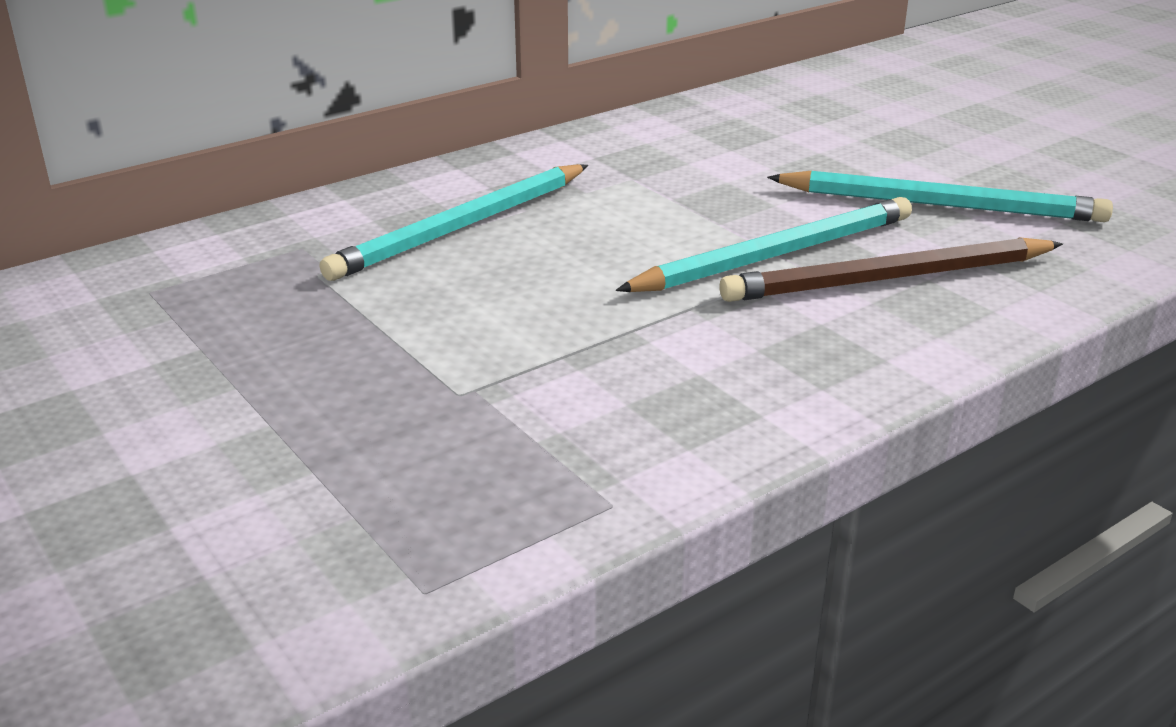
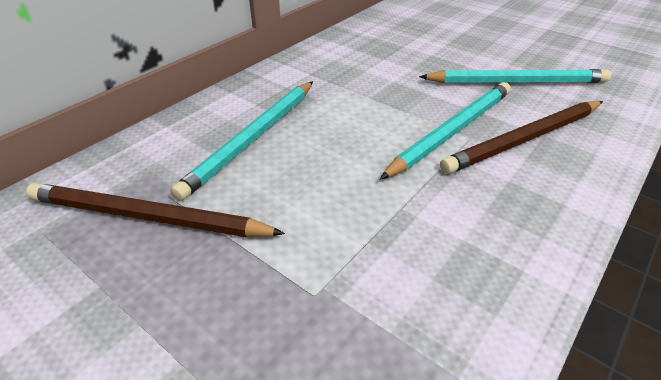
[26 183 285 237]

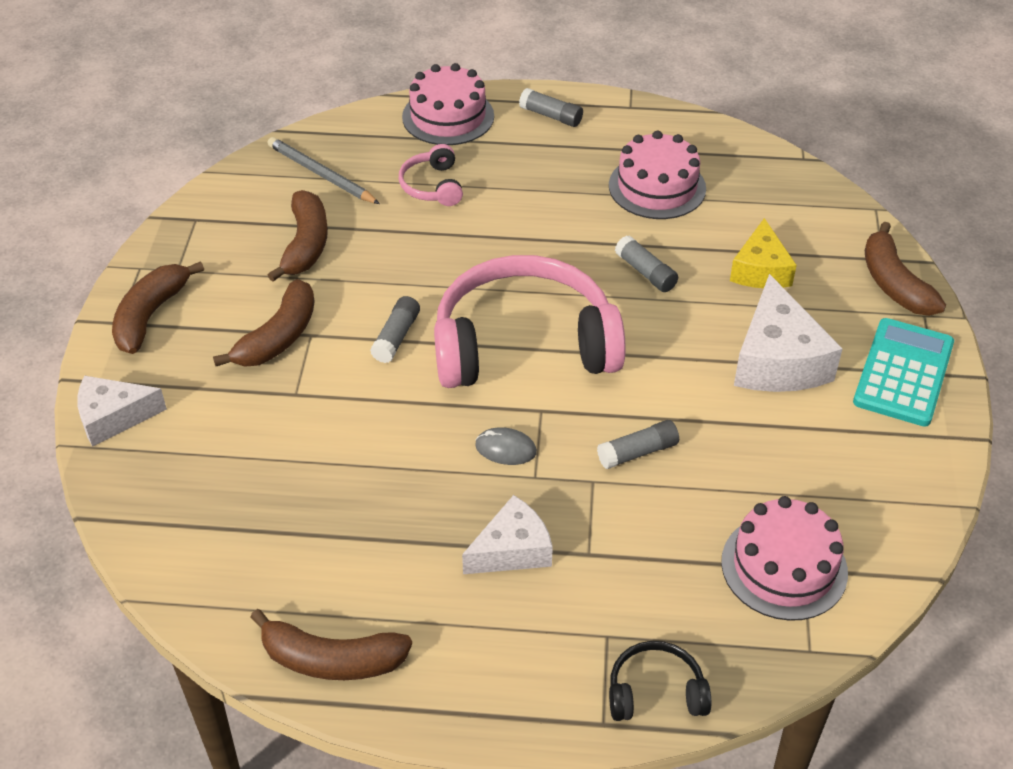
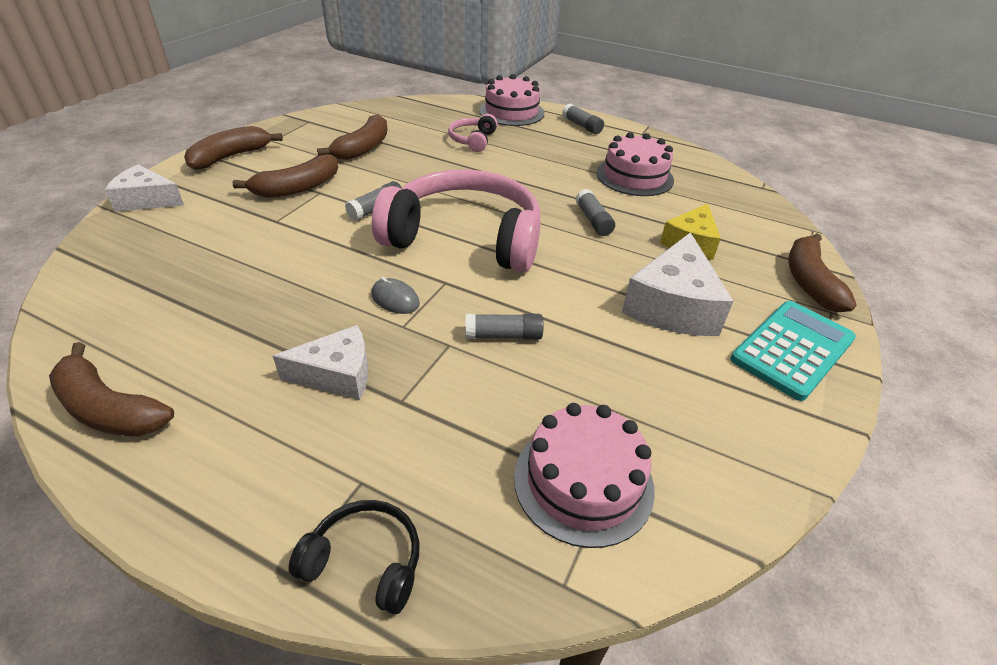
[267 137 380 204] (first image)

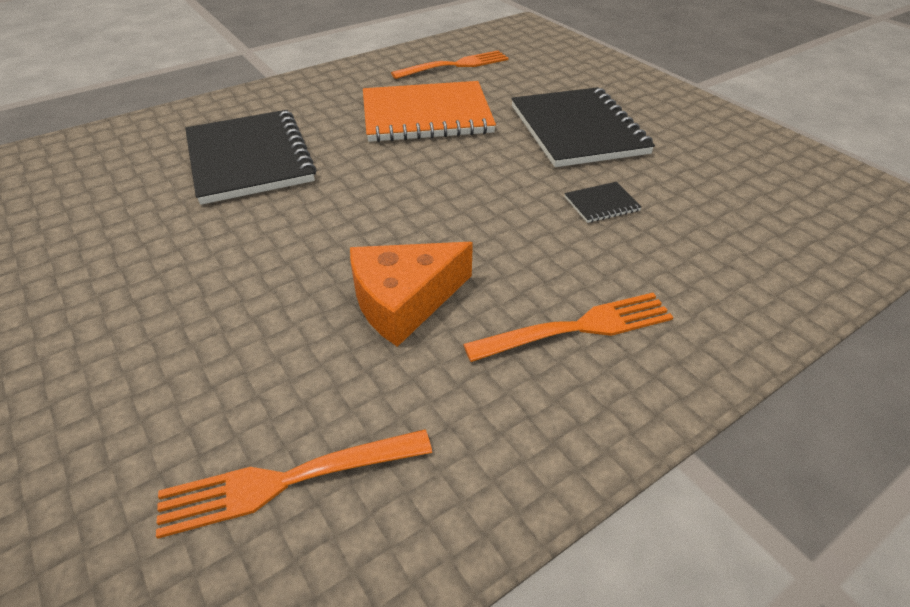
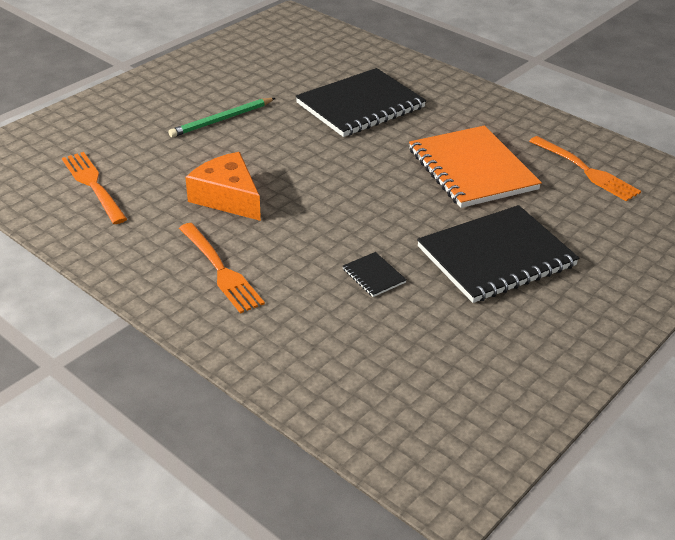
[168 98 275 137]

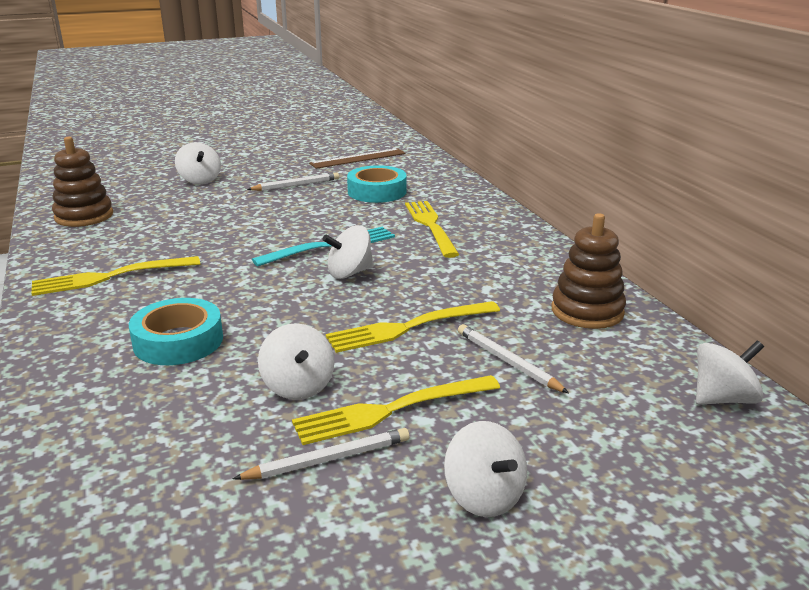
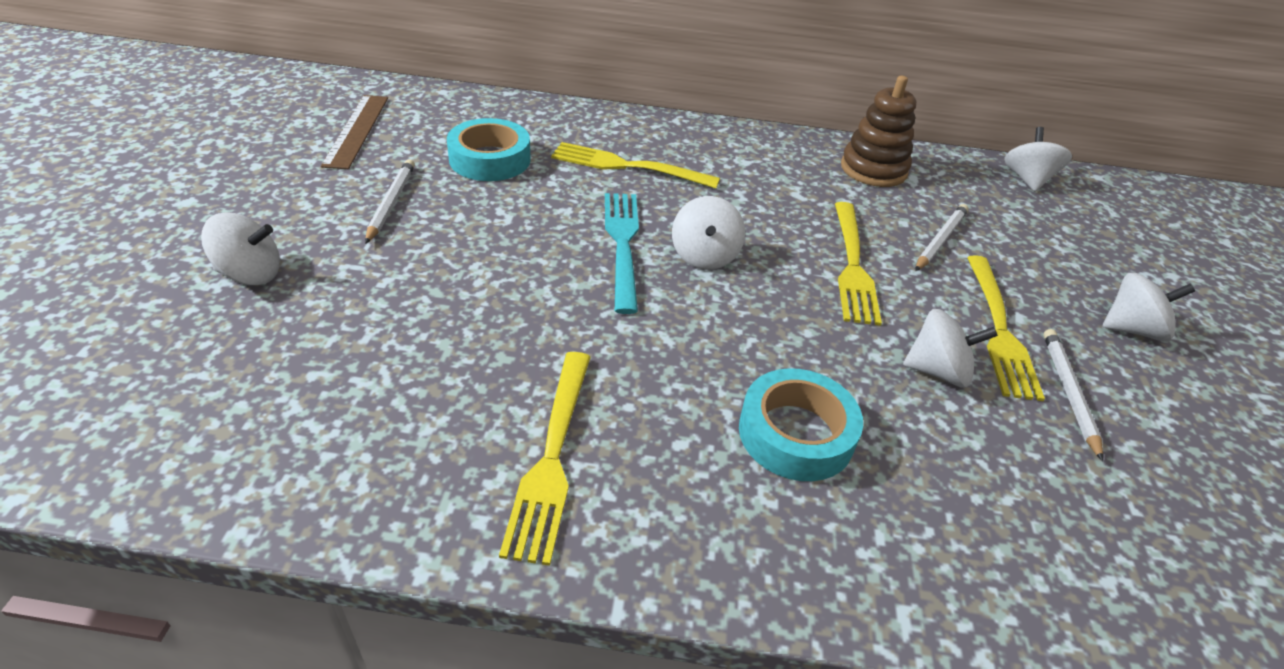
[52 137 113 227] (first image)
[915 204 969 271]

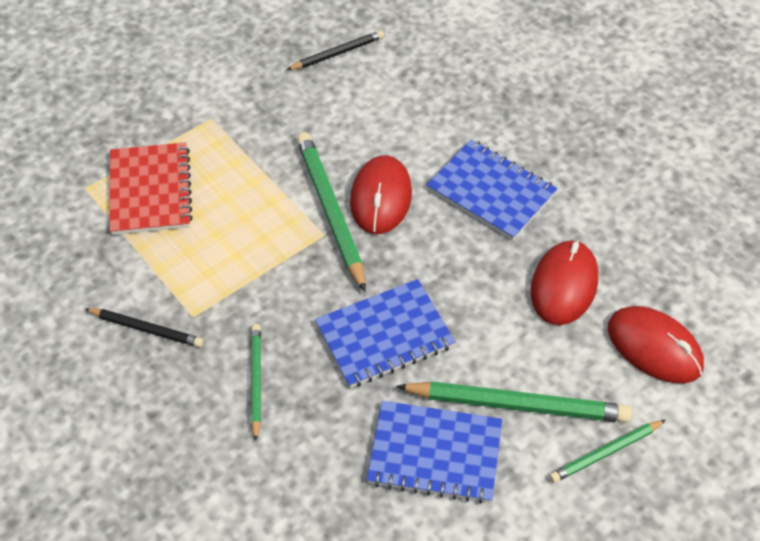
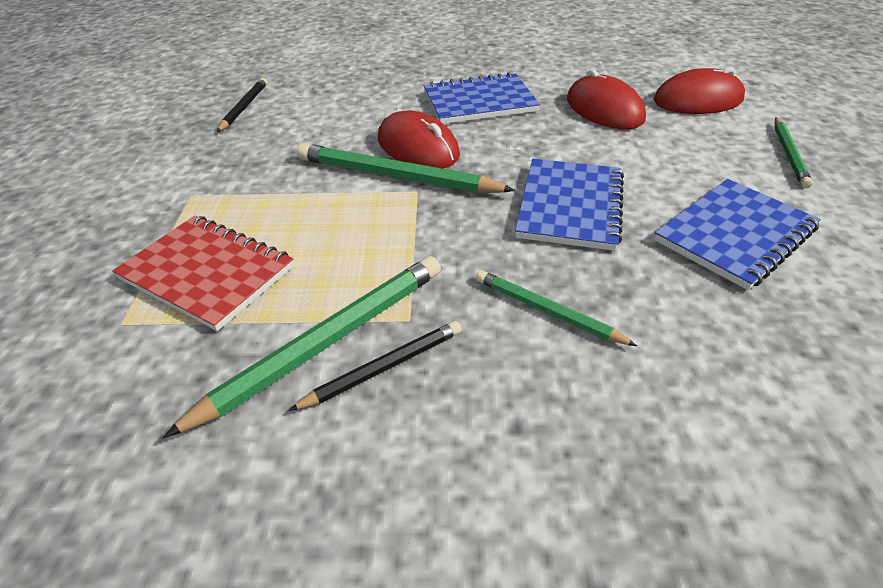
[163 256 441 438]

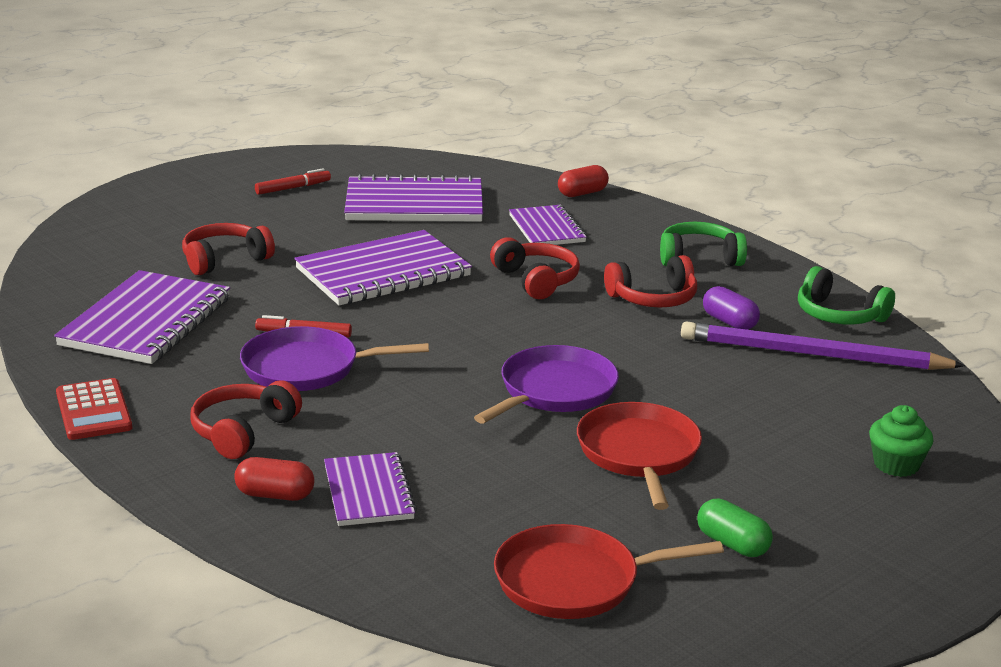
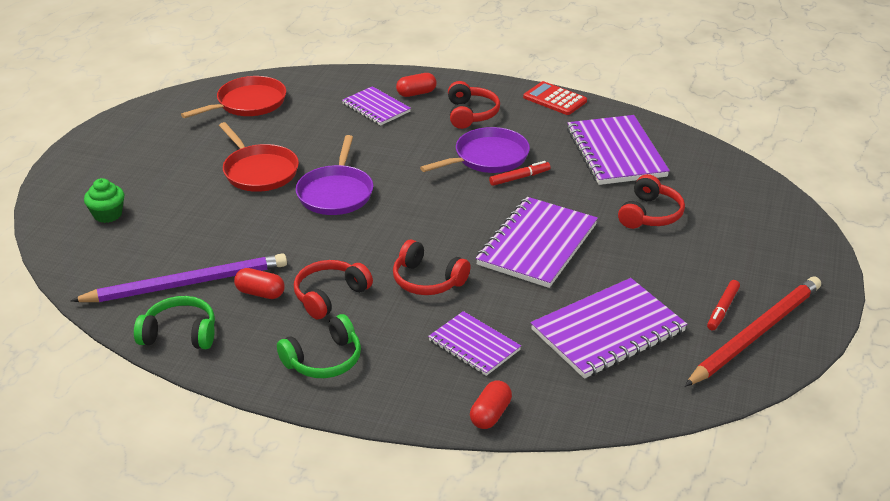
[234 268 285 299]
[697 499 773 557] (first image)
[684 276 821 387]

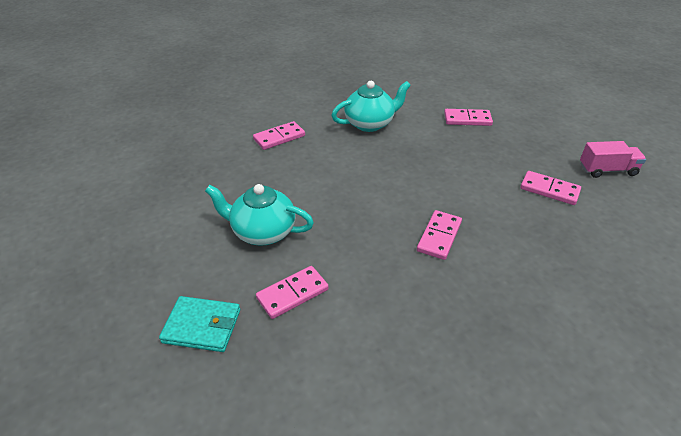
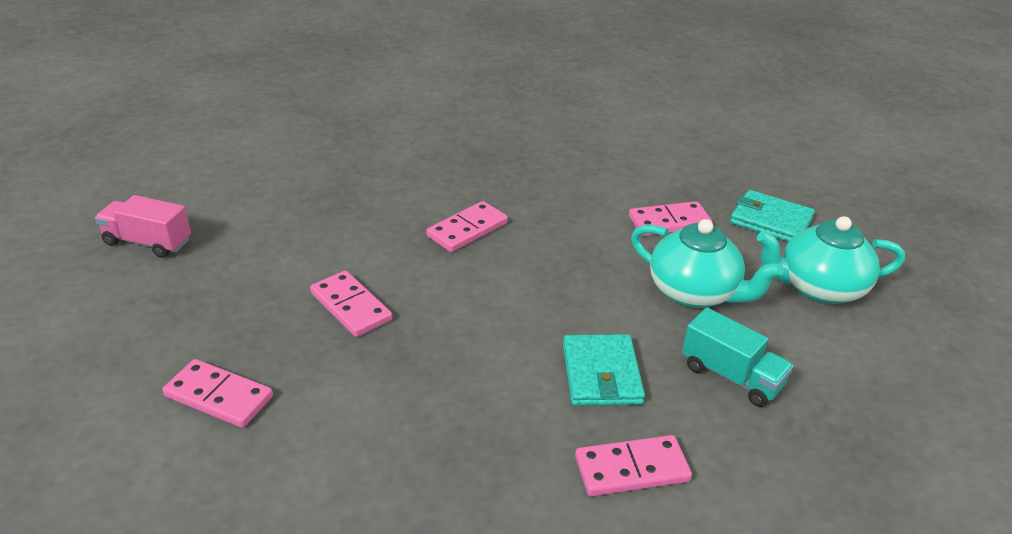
[757 216 905 304]
[310 270 392 337]
[682 308 794 407]
[563 334 645 406]

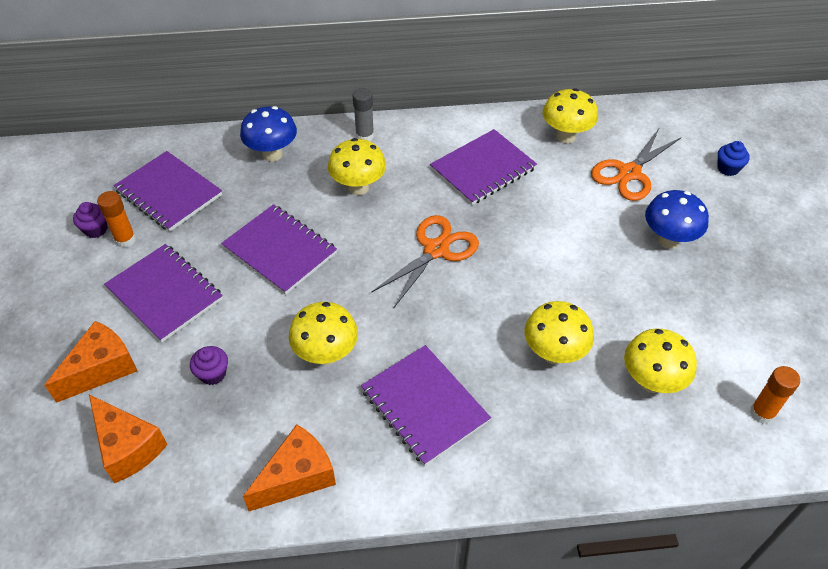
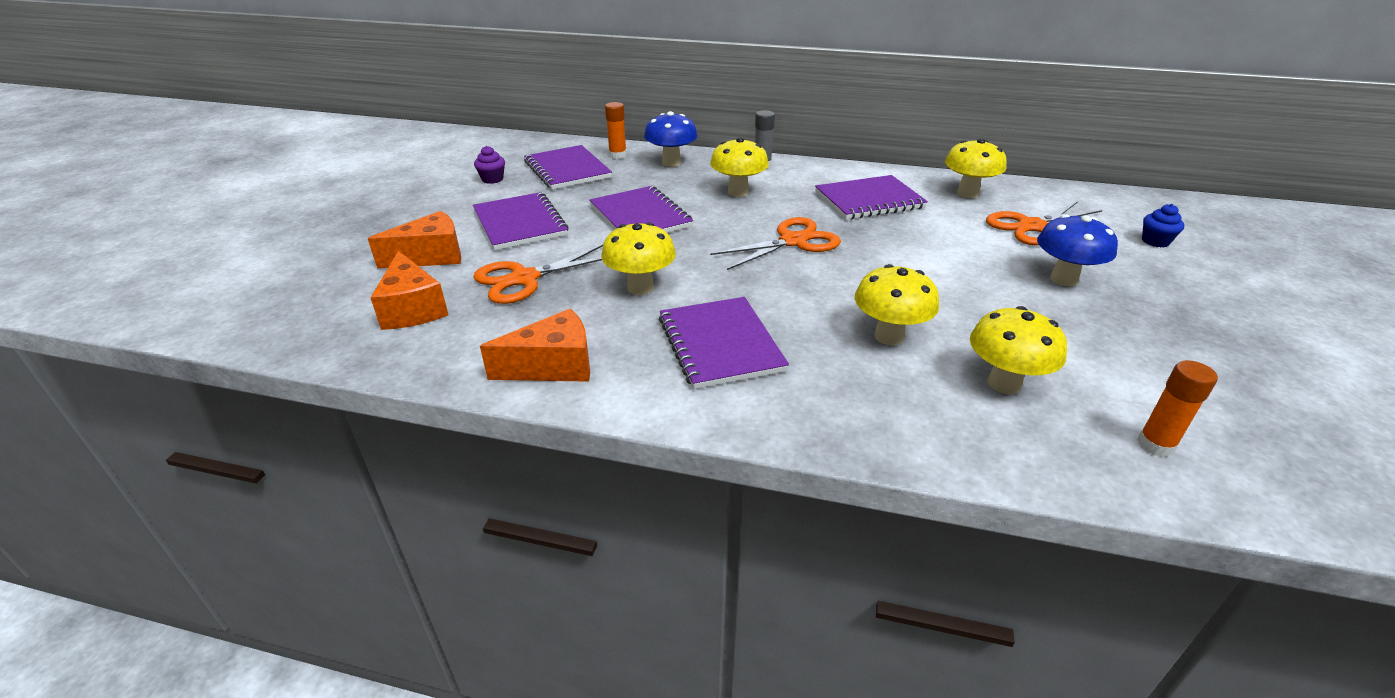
[605 102 627 159]
[473 245 603 304]

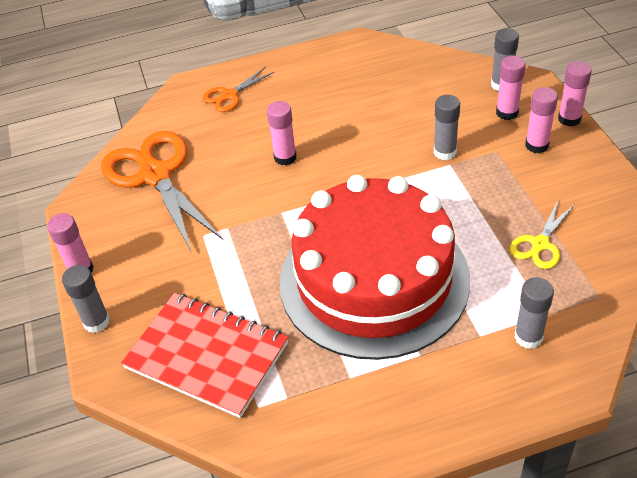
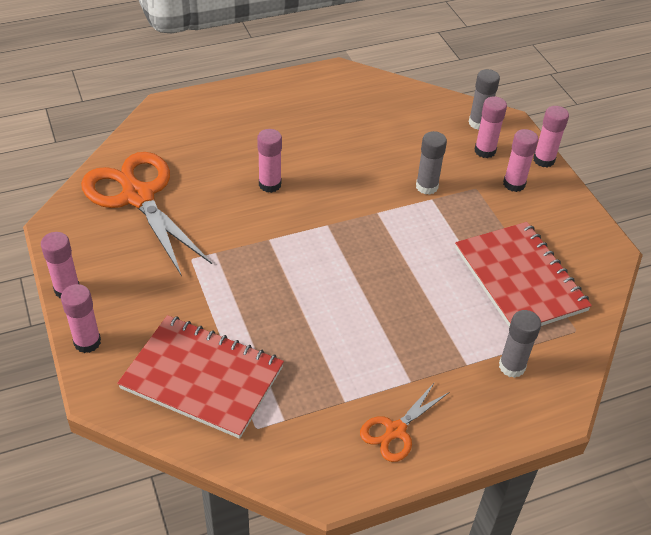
[360 382 449 462]
[279 175 470 360] (first image)
[455 222 592 327]
[61 284 101 353]

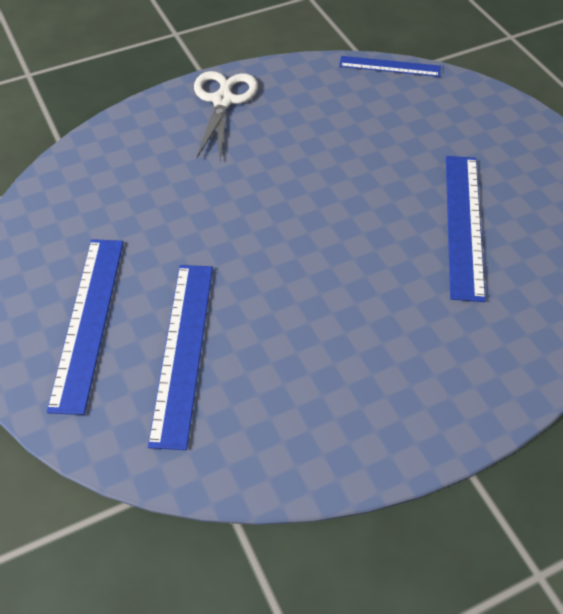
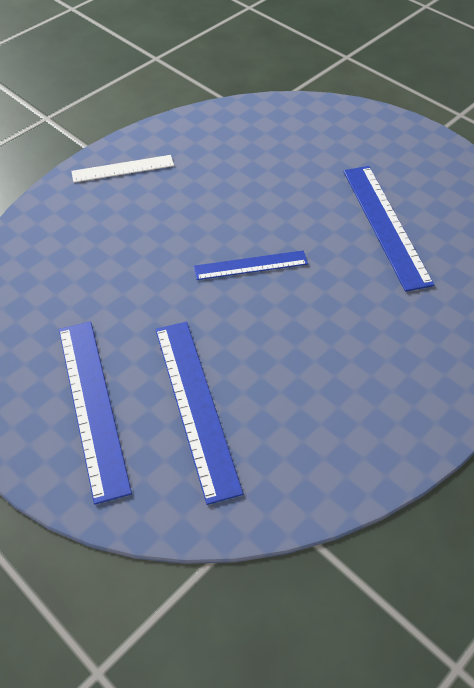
[194 250 308 280]
[71 155 174 182]

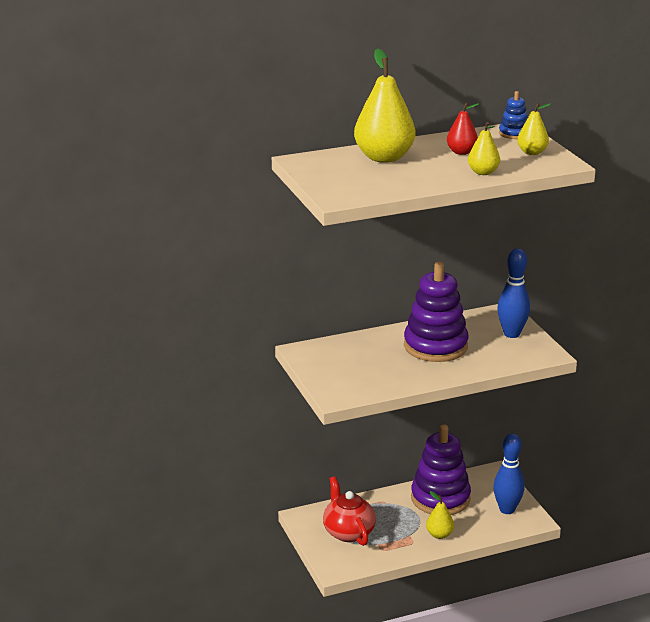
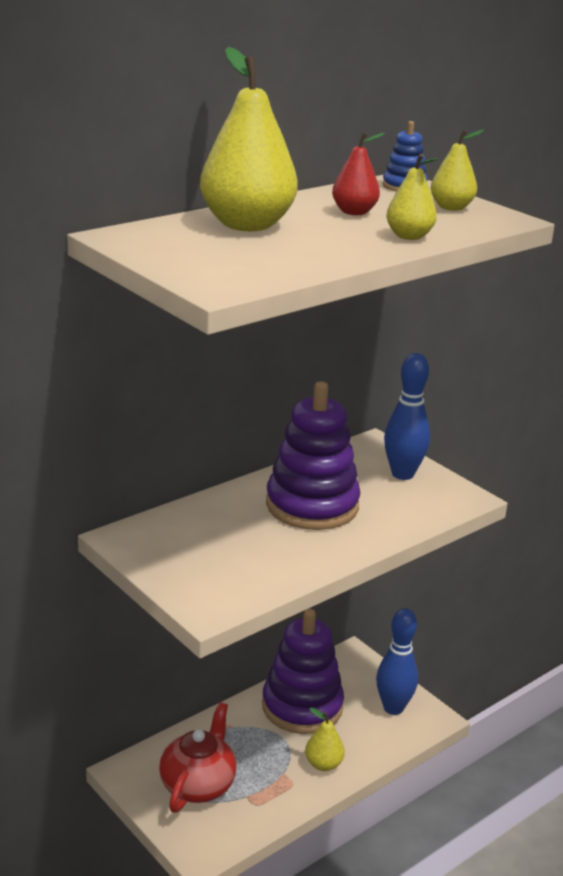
[159 702 236 813]

